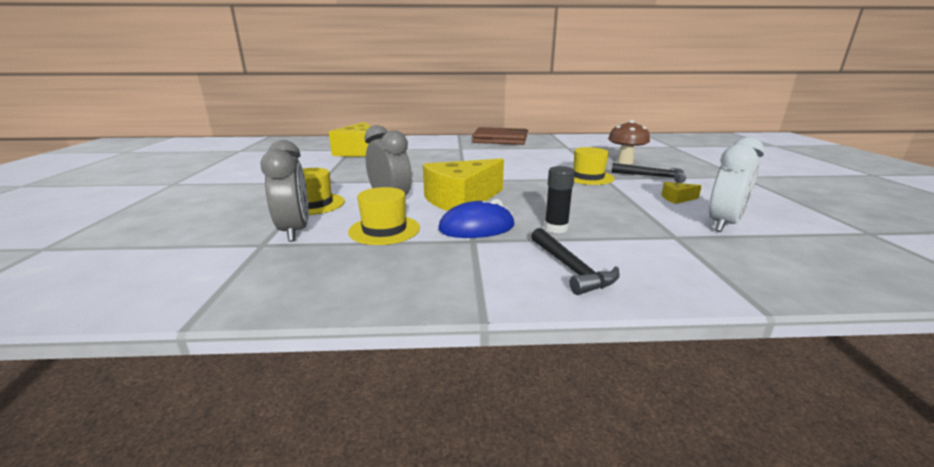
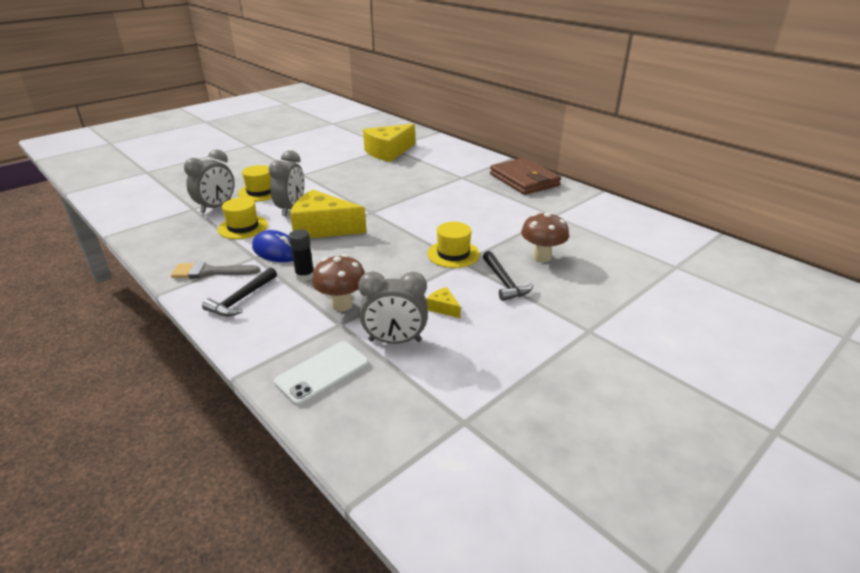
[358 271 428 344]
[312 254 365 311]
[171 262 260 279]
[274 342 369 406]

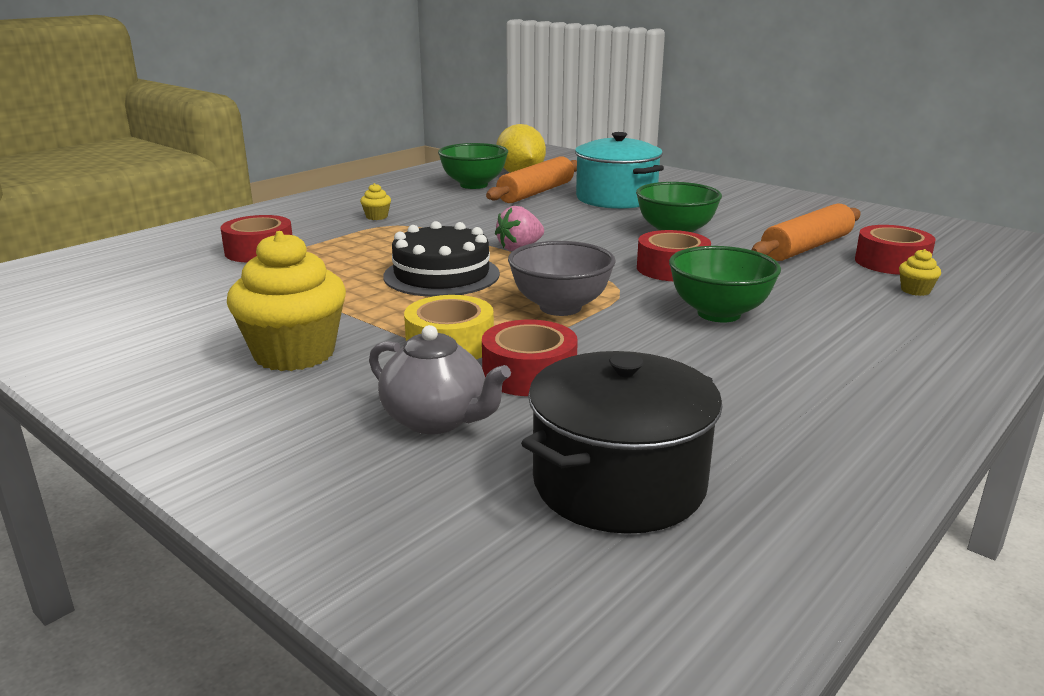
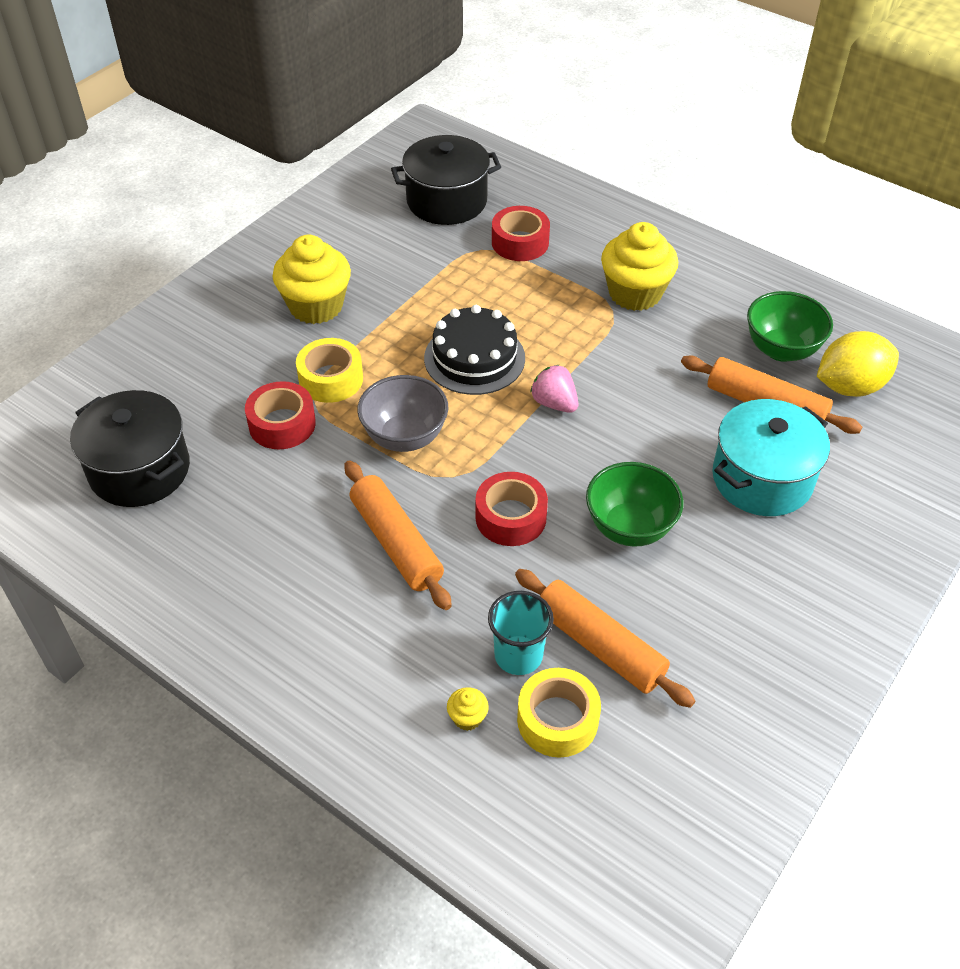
[601 222 678 311]
[517 668 601 758]
[345 460 452 610]
[369 325 511 434] (first image)
[391 135 501 225]
[488 591 554 675]

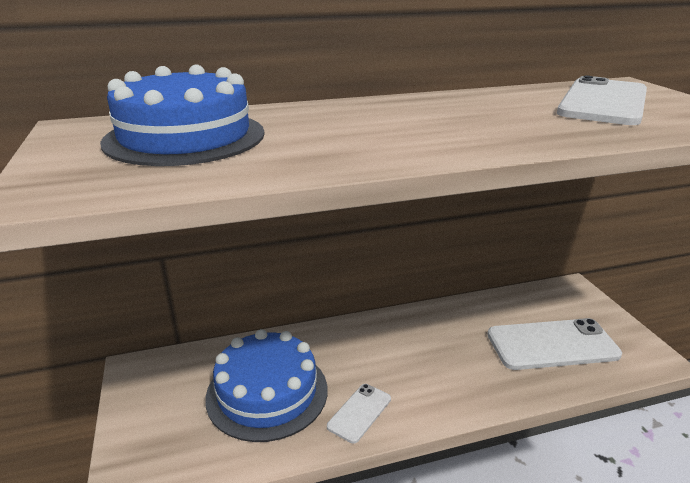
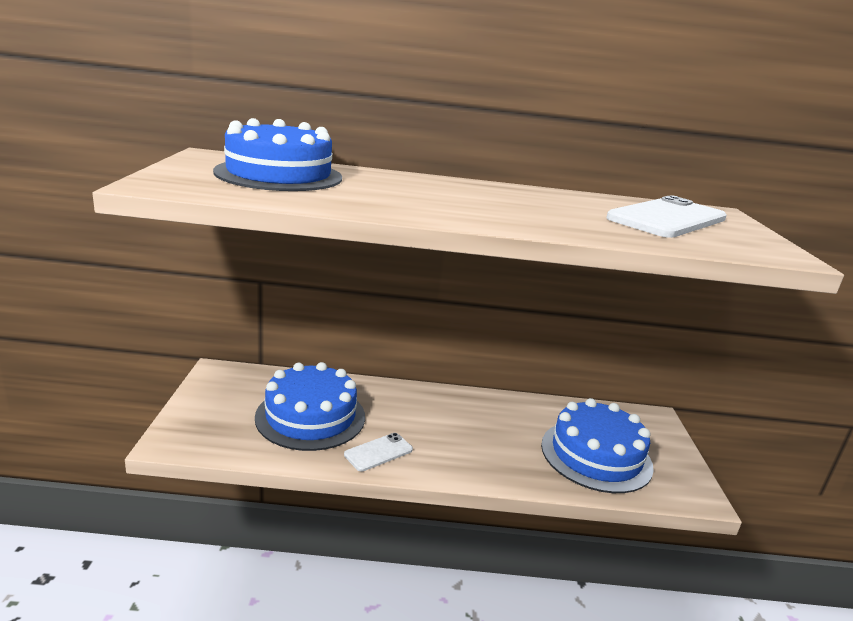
[541 398 654 493]

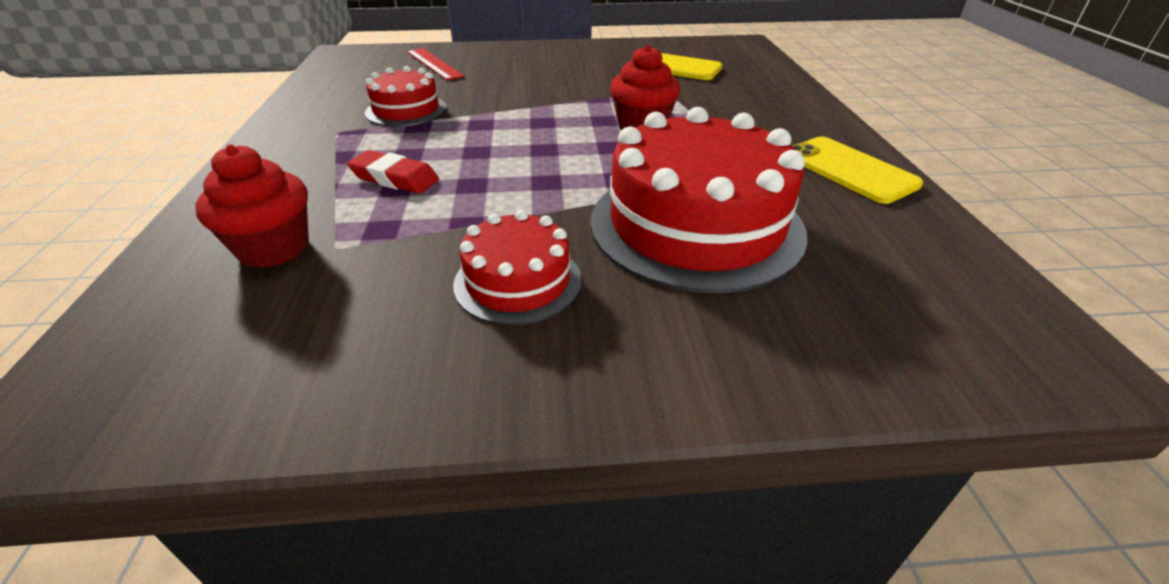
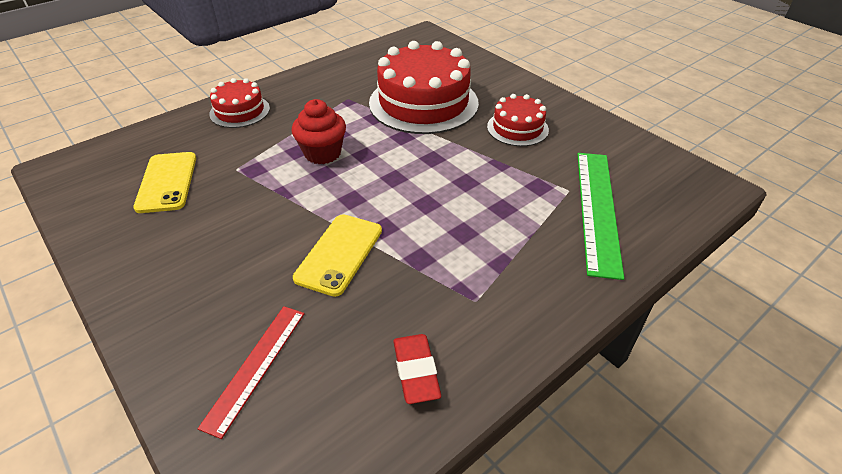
[209 78 270 128]
[293 214 382 297]
[577 153 624 280]
[393 334 441 404]

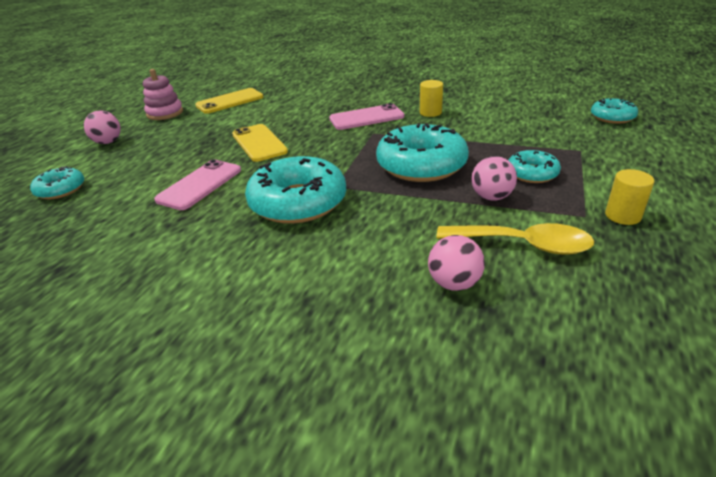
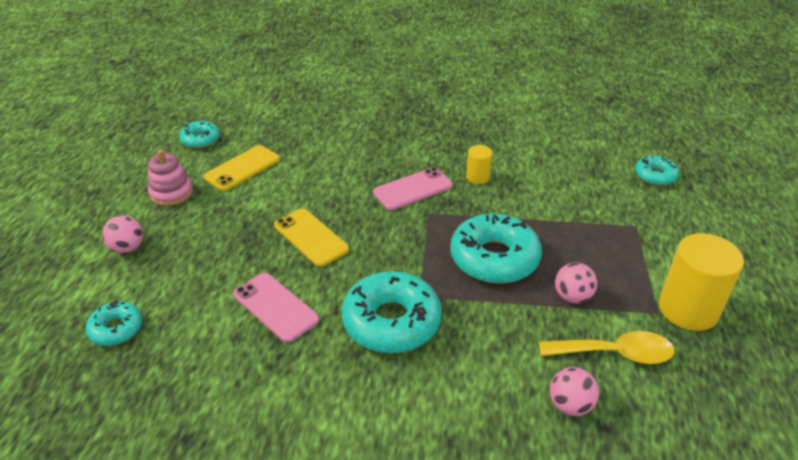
[179 121 220 148]
[233 273 319 343]
[659 233 744 331]

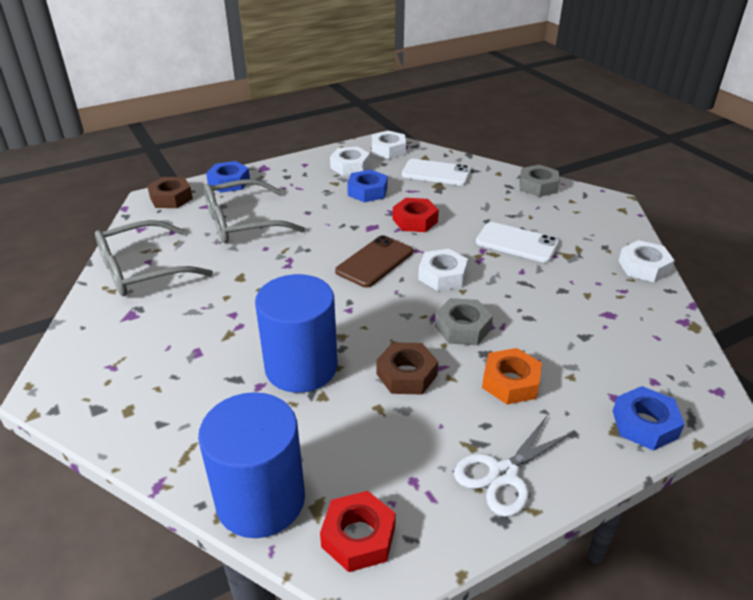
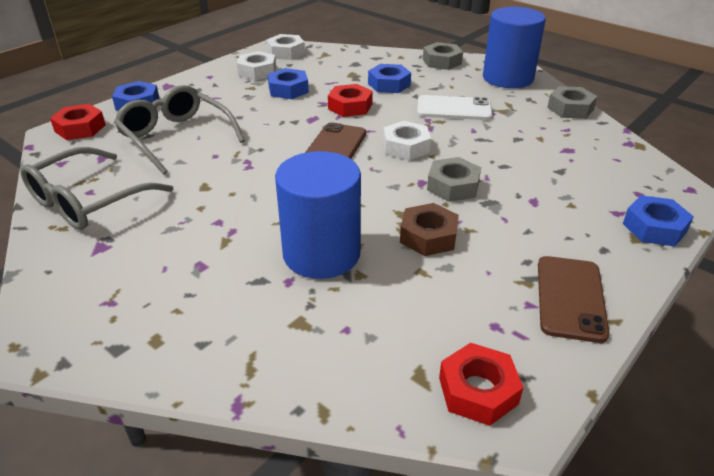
[402 159 471 186] (first image)
[50 104 106 140]
[114 85 245 175]
[547 86 597 119]
[482 348 542 404] (first image)
[483 7 546 88]
[538 256 609 343]
[368 64 411 93]

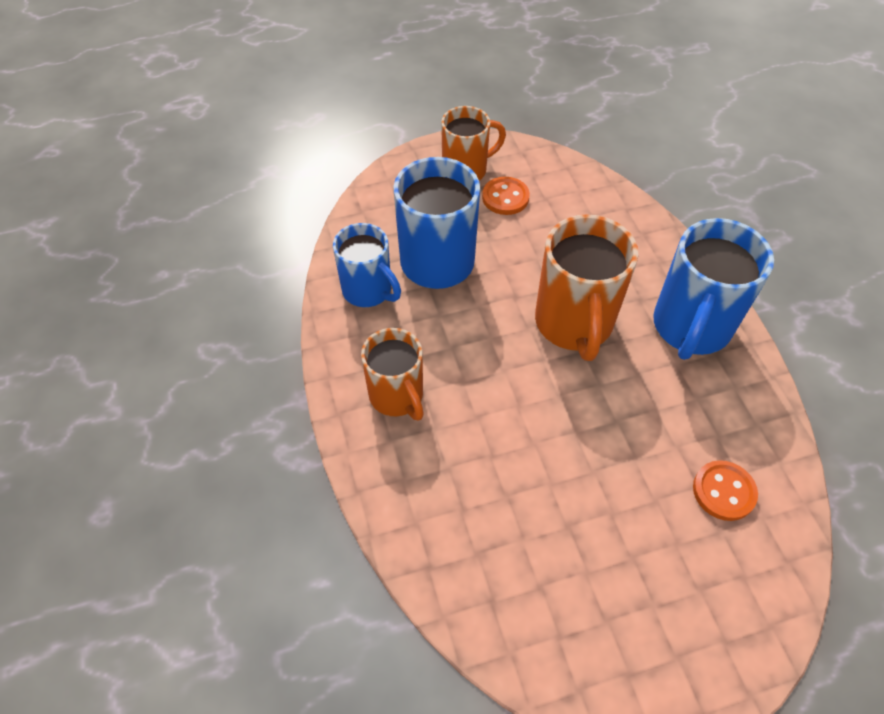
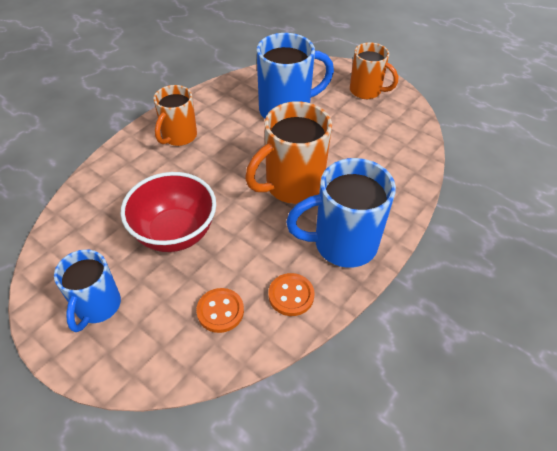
[269 273 315 316]
[54 249 121 332]
[121 172 216 252]

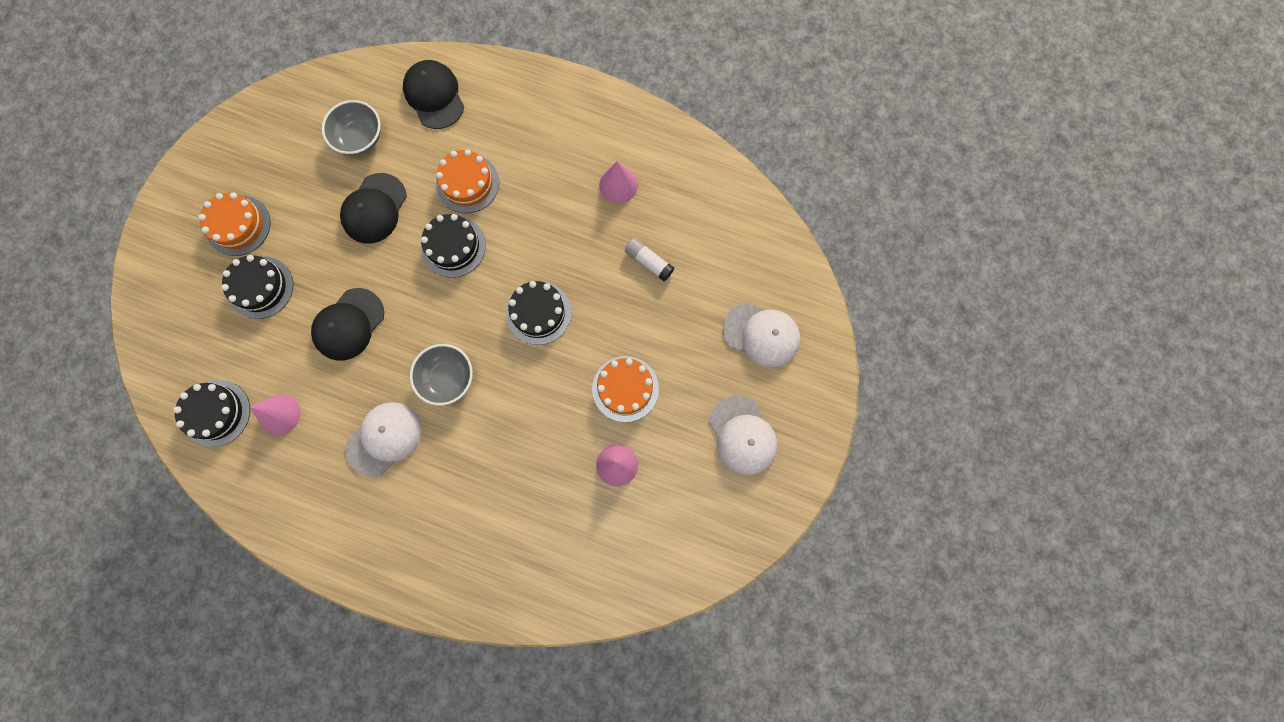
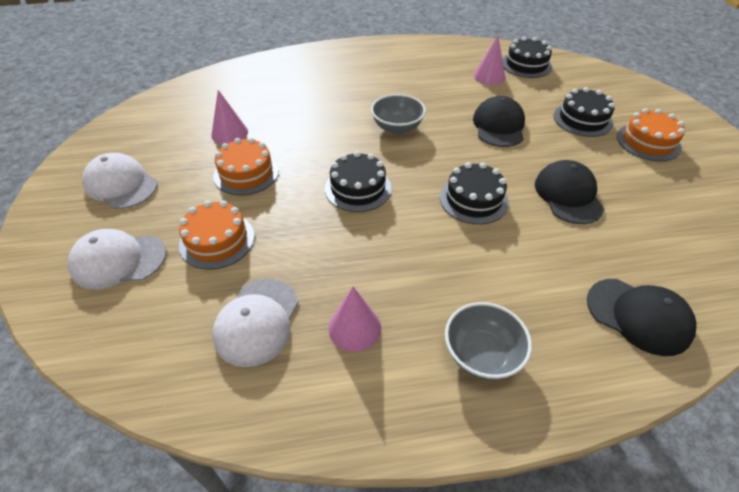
[445 302 532 380]
[179 201 254 270]
[625 238 674 281] (first image)
[212 279 299 367]

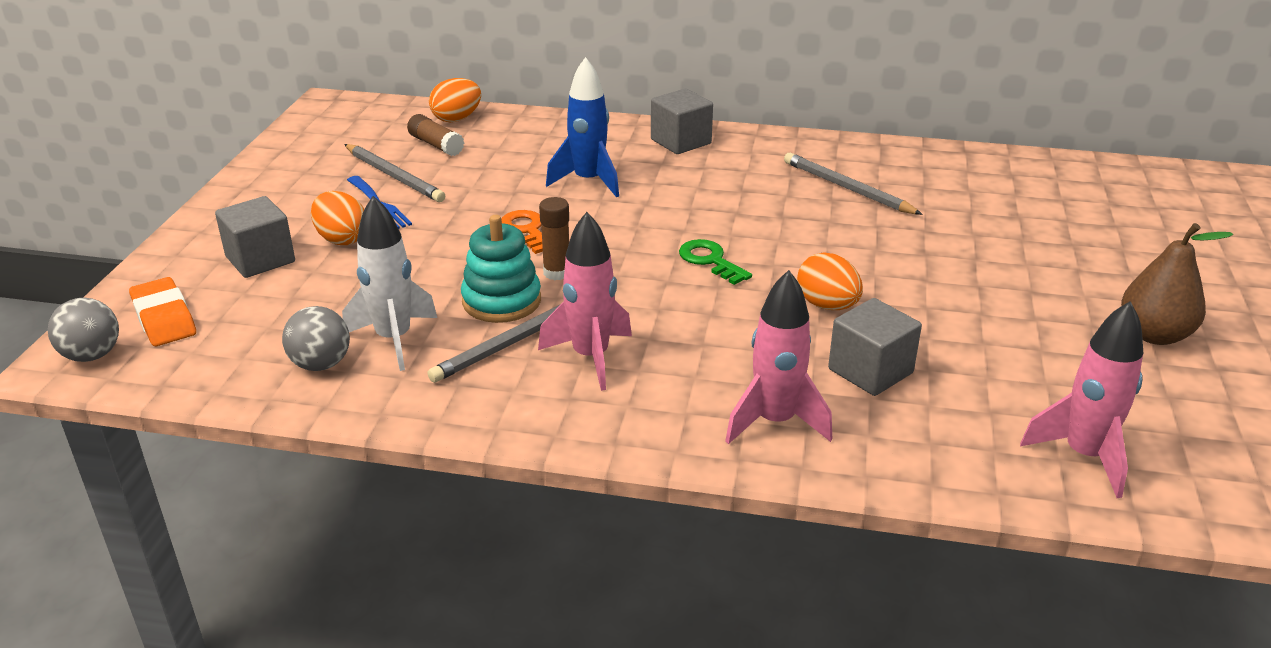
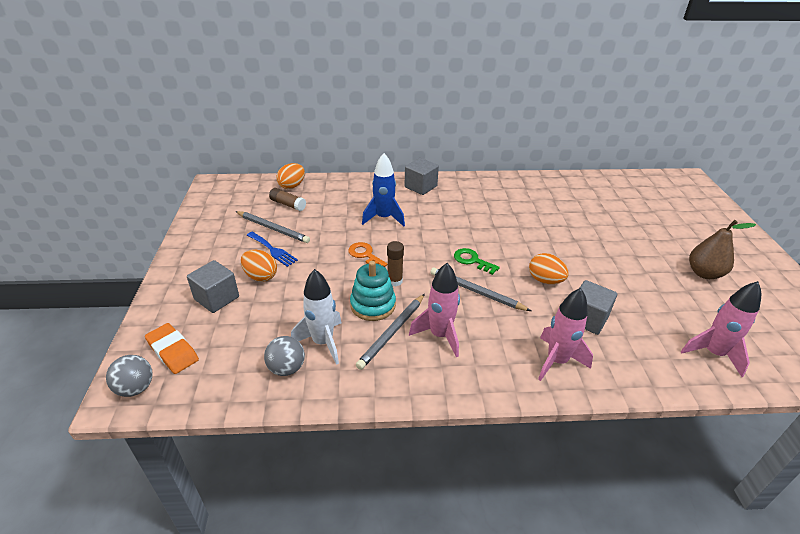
[430 267 531 311]

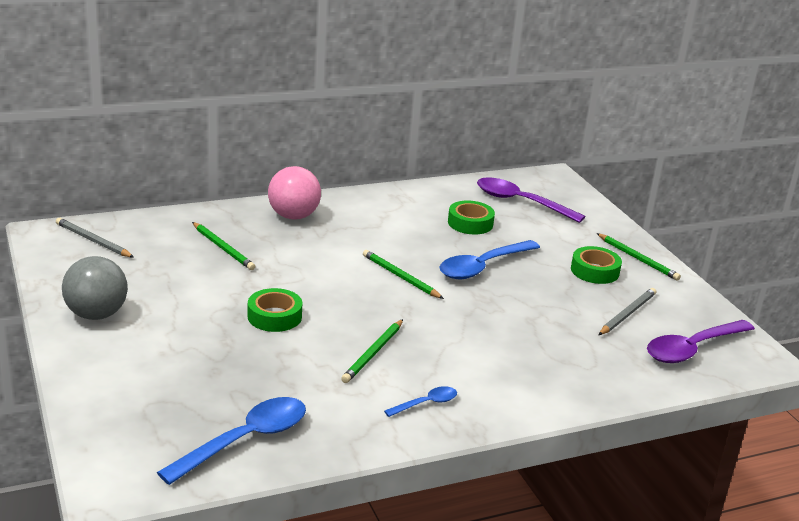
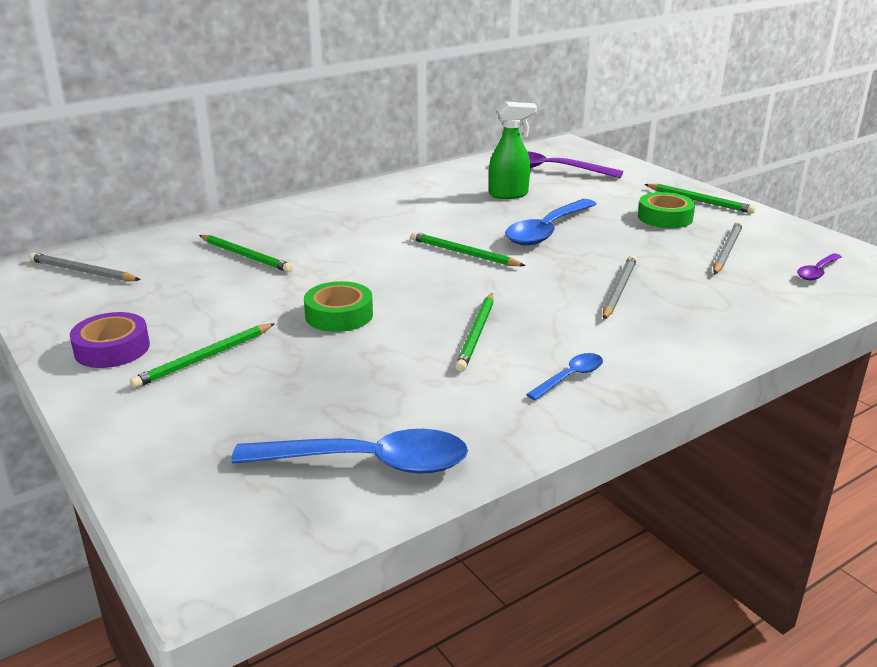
[268 166 321 219] (first image)
[489 102 537 199]
[70 312 150 368]
[797 253 842 280]
[231 429 468 473]
[603 255 637 320]
[130 323 275 388]

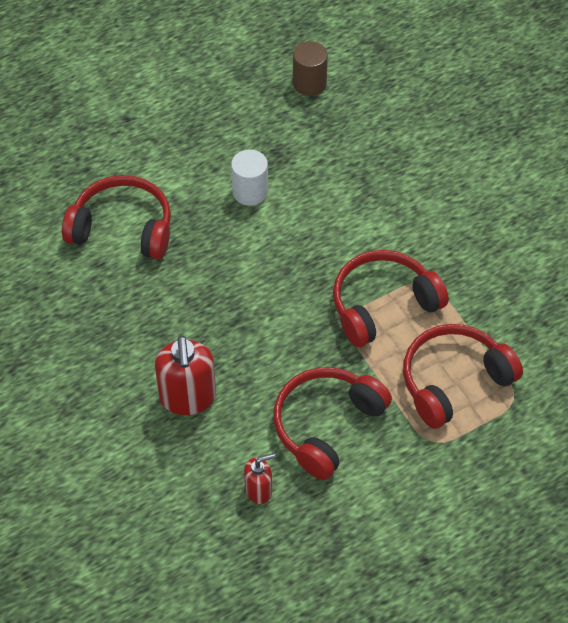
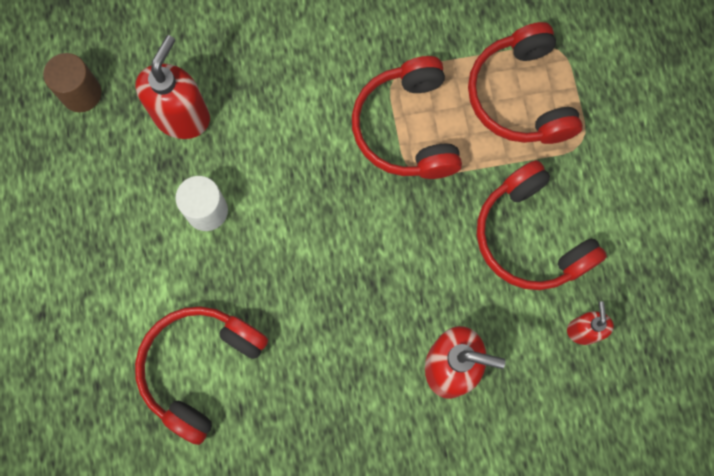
[136 35 210 139]

